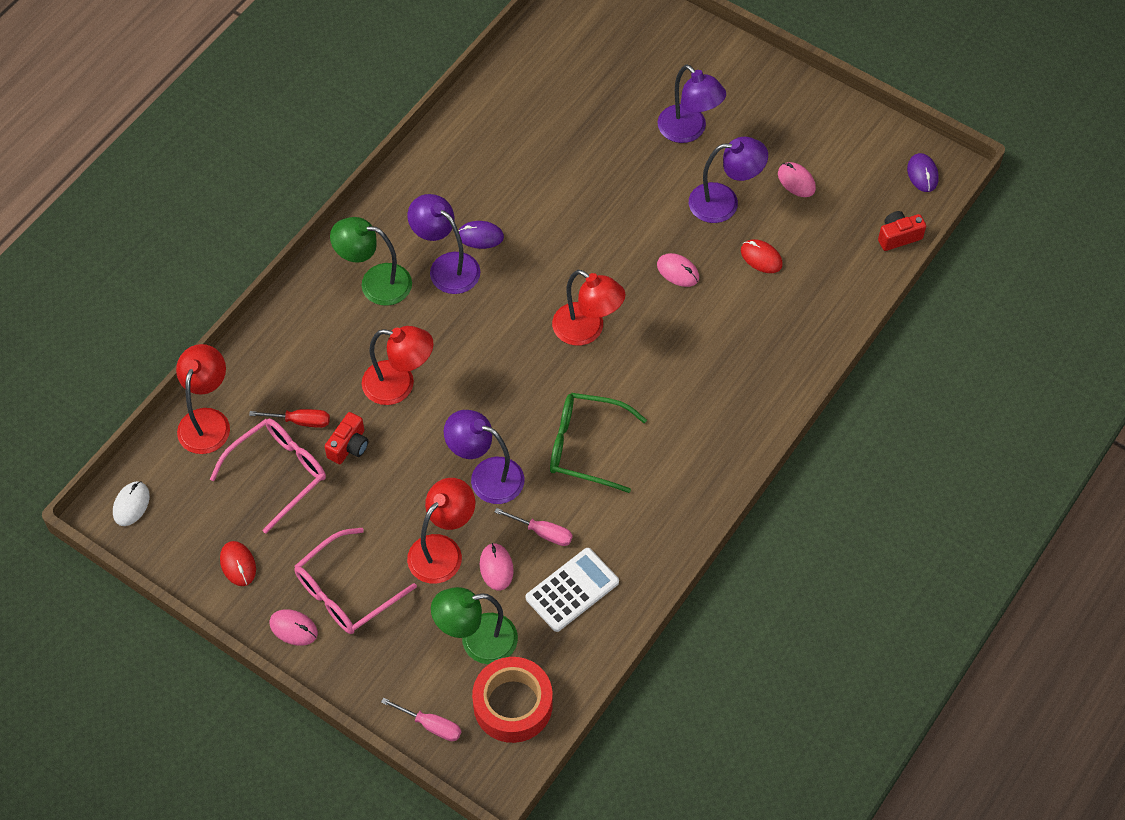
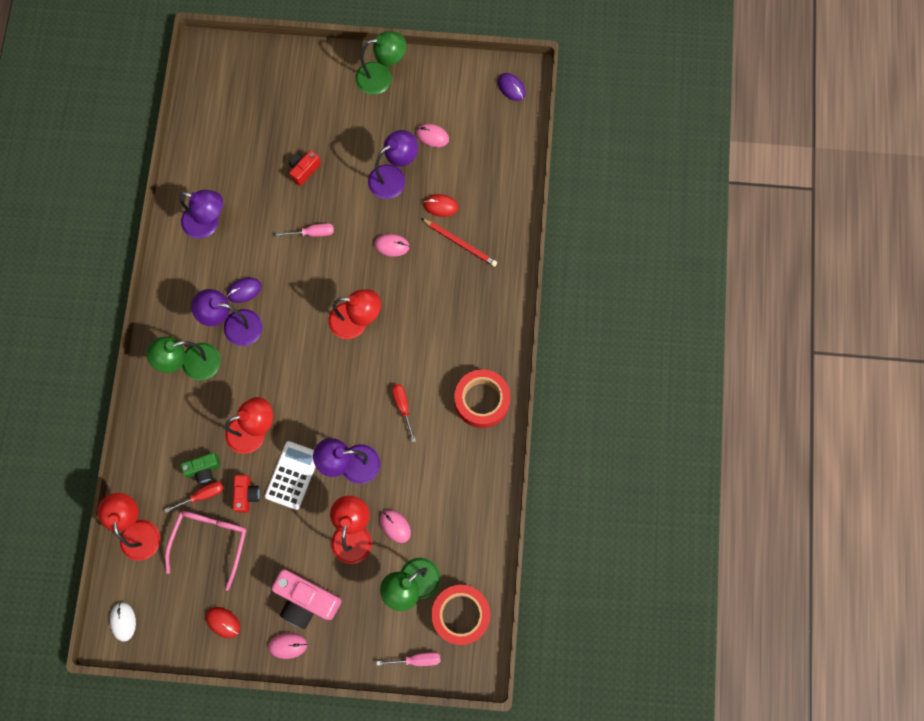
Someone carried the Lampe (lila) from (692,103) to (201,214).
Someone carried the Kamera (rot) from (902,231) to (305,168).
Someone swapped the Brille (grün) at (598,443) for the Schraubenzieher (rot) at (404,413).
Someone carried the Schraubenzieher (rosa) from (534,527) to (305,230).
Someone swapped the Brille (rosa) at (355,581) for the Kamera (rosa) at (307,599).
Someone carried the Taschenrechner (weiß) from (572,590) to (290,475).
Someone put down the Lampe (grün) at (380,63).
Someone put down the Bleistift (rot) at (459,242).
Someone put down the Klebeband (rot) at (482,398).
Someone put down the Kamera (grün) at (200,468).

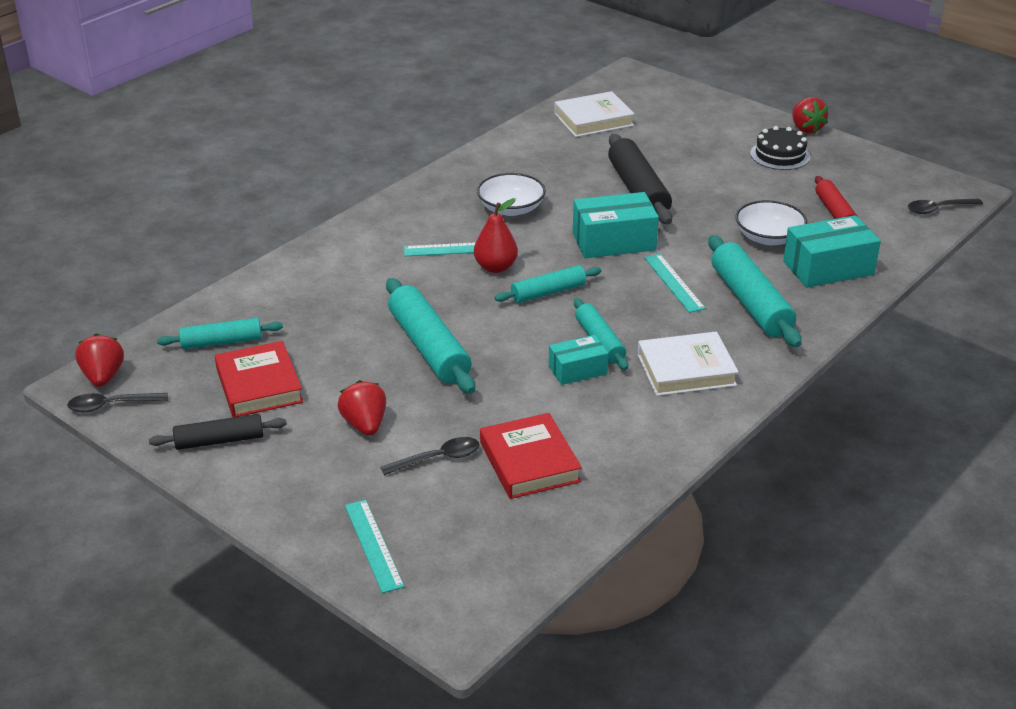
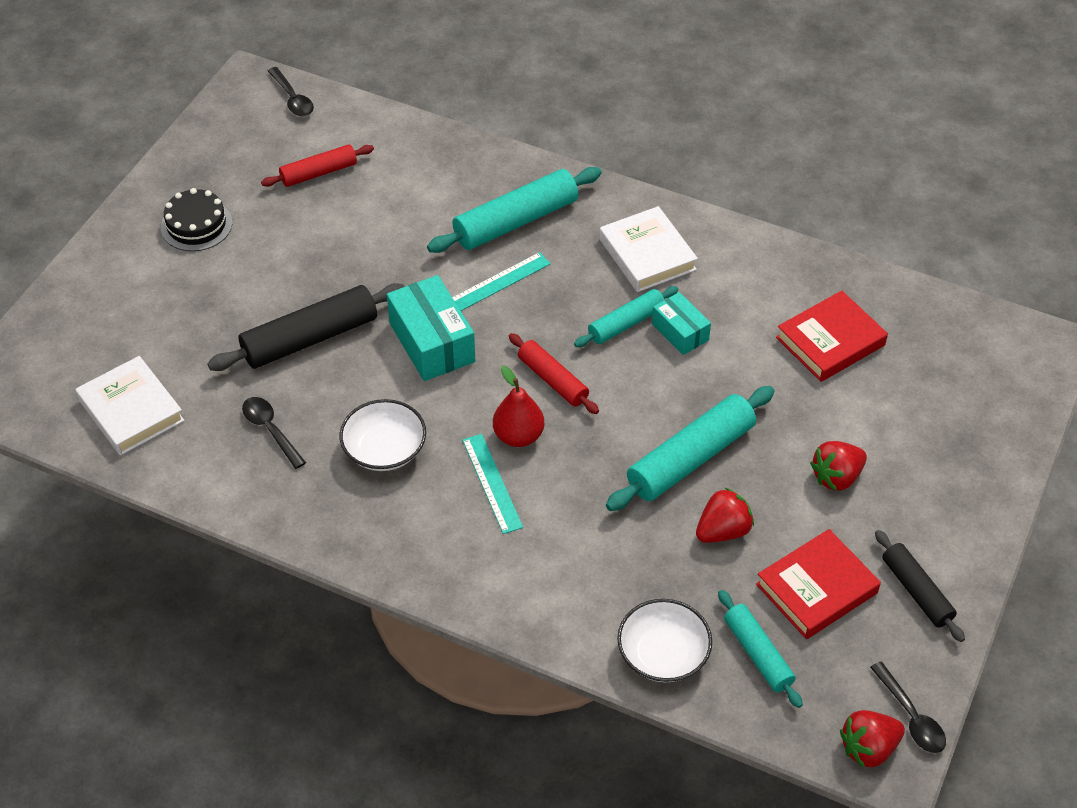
Someone carried the Erdbeere (rot) from (810,115) to (725,515).
Someone carried the Schüssel (weiß) from (771,222) to (664,640).
Someone took away the Schachtel (türkis) at (832,251).
Someone repainted the Nudelholz (türkis) at (547,284), which became the Nudelholz (rot) at (554,373).
Someone carried the Löffel (schwarz) from (430,456) to (274,433).
Someone took away the Lineal (türkis) at (374,546).

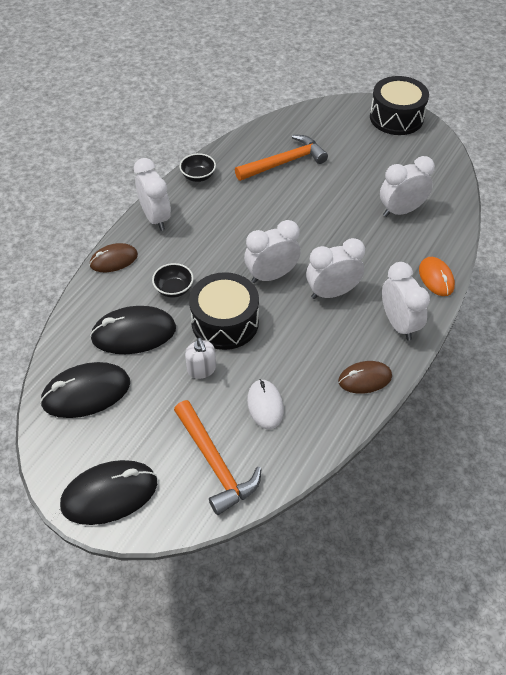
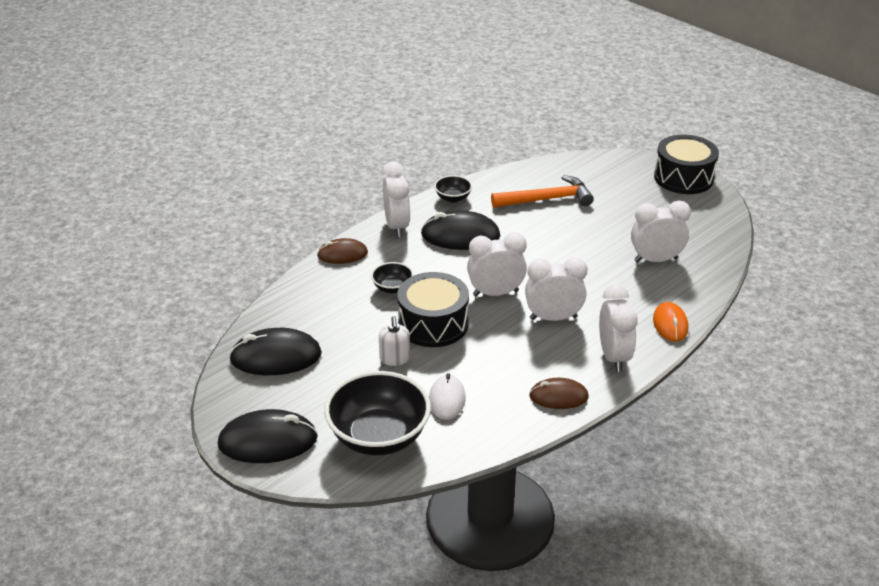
Someone carried the Computermaus (schwarz) from (133,330) to (461,230).
Someone swapped the Hammer (orange) at (218,457) for the Schüssel (schwarz) at (377,413).

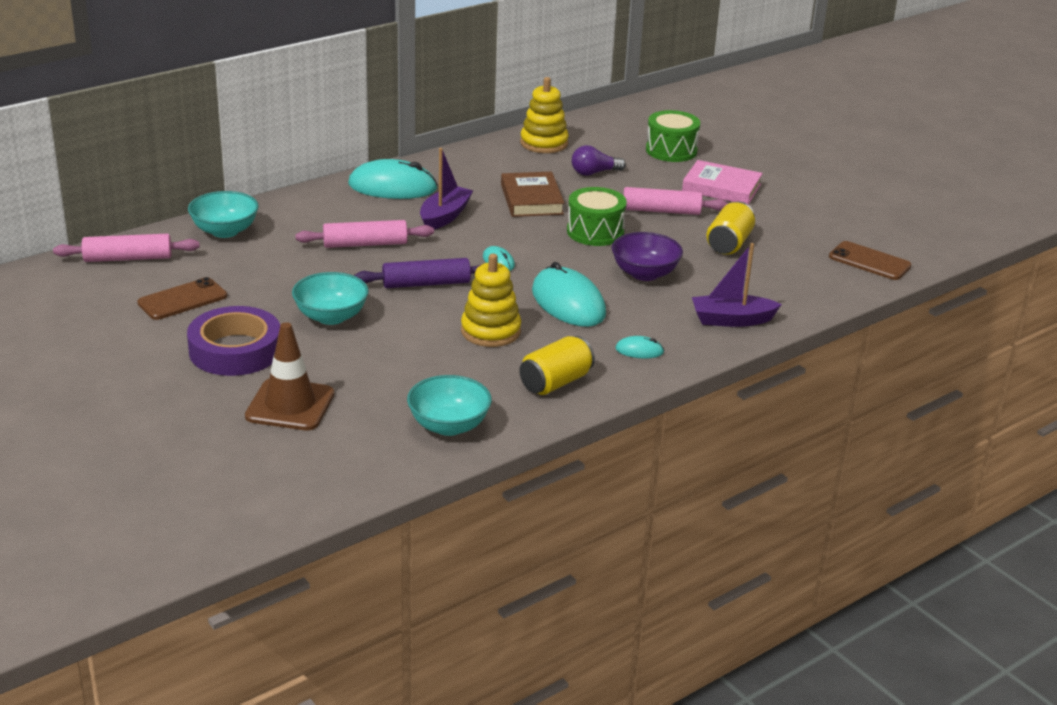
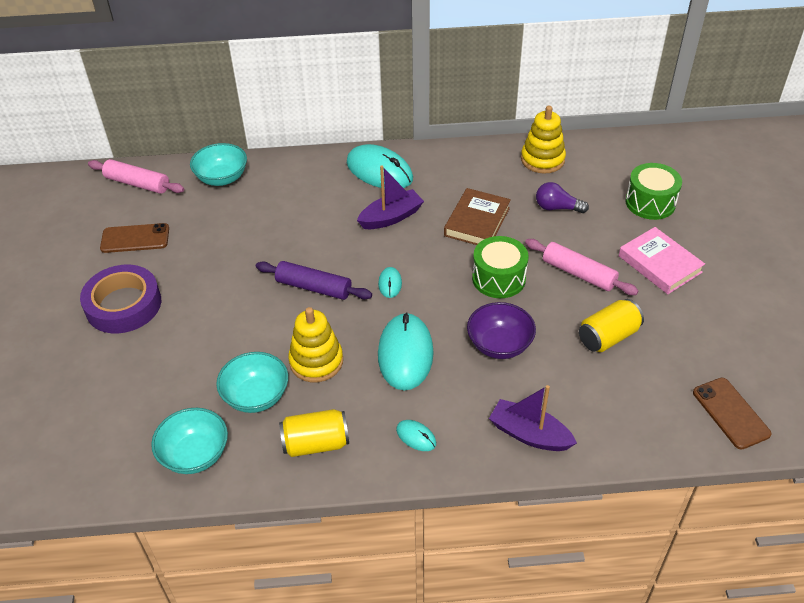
Someone took away the Nudelholz (rosa) at (364,234).
Someone carried the Schüssel (türkis) from (330,298) to (252,382).
Someone took away the Leitkegel (braun) at (289,376).

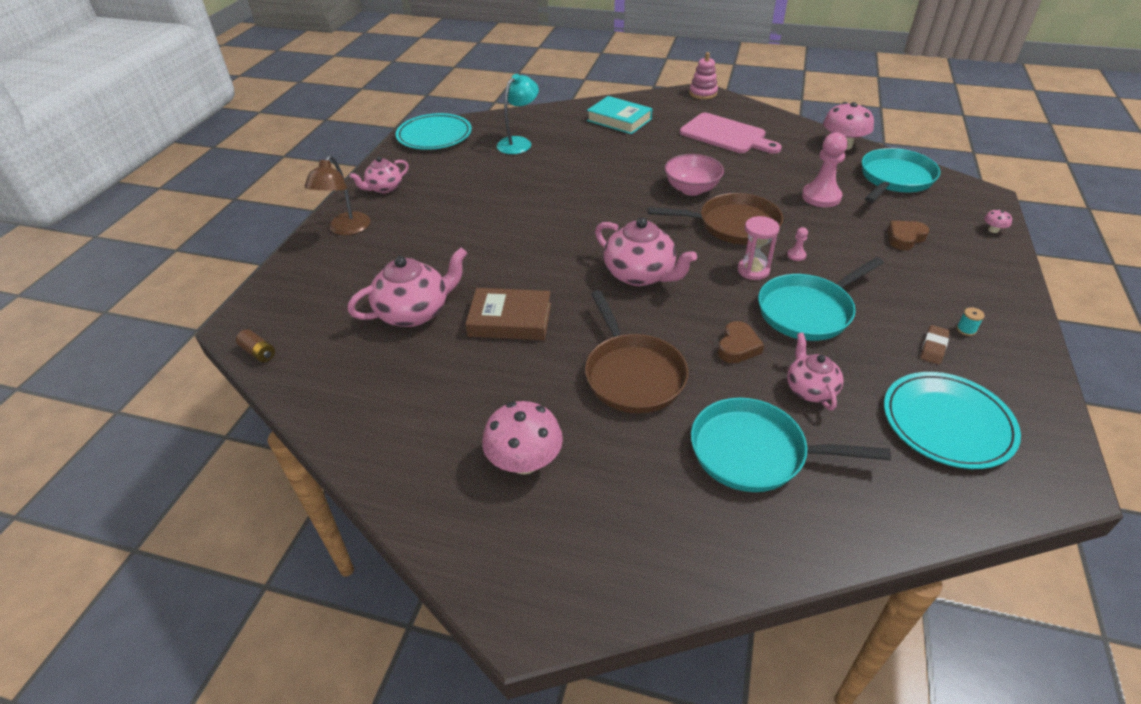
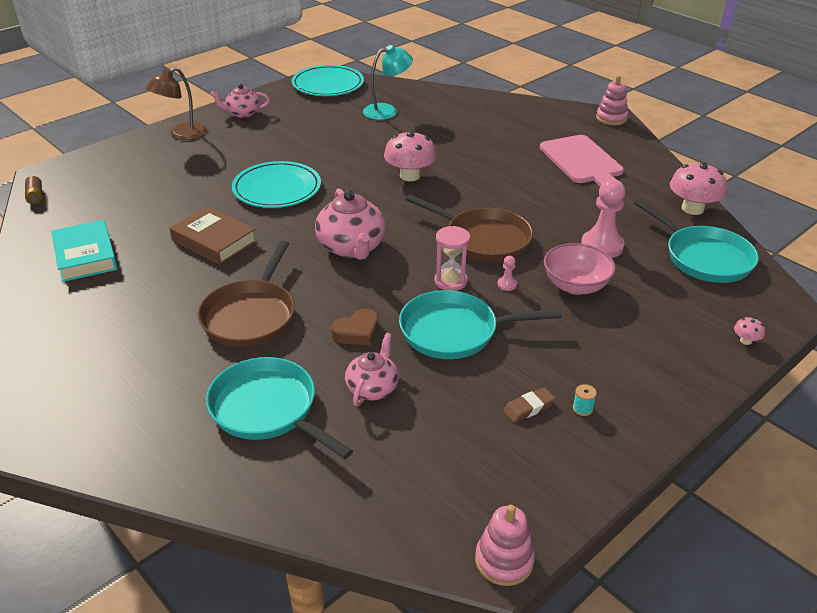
Someone carried the Buch (türkis) from (620,115) to (84,251).
Someone rotated the Pfanne (türkis) at (901,175) by 75 degrees clockwise.
Someone carried the Schüssel (rosa) from (694,175) to (580,269).
Someone took away the Herz (braun) at (908,235).
Someone took away the Teekanne (rosa) at (407,287).
Someone carried the Teller (türkis) from (952,420) to (276,184).
Someone carried the Pilz (rosa) from (522,438) to (410,155).
Someone put down the Stapelspielzeug (rosa) at (505,545).

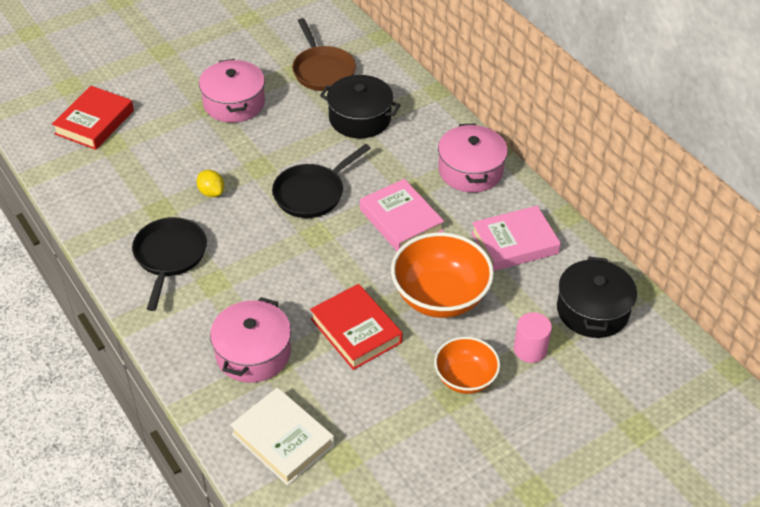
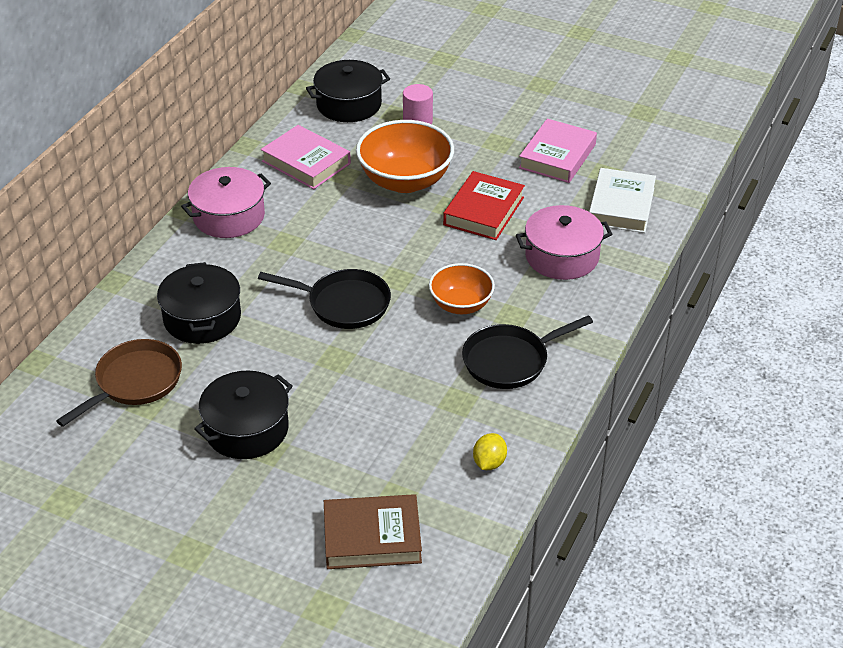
Someone repainted the Kochtopf (rosa) at (232,91), which became the Kochtopf (schwarz) at (243,414).
Someone repainted the Buch (rot) at (93,118), which became the Buch (braun) at (373,531).
Someone carried the Zitrone (gelb) from (210,183) to (490,451).
Someone carried the Buch (rosa) from (402,215) to (558,151).
Someone carried the Schüssel (orange) from (467,365) to (462,288).

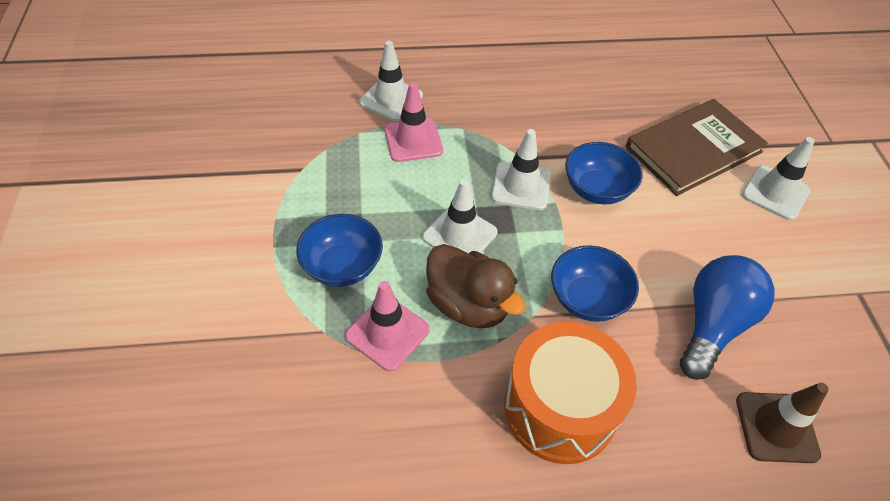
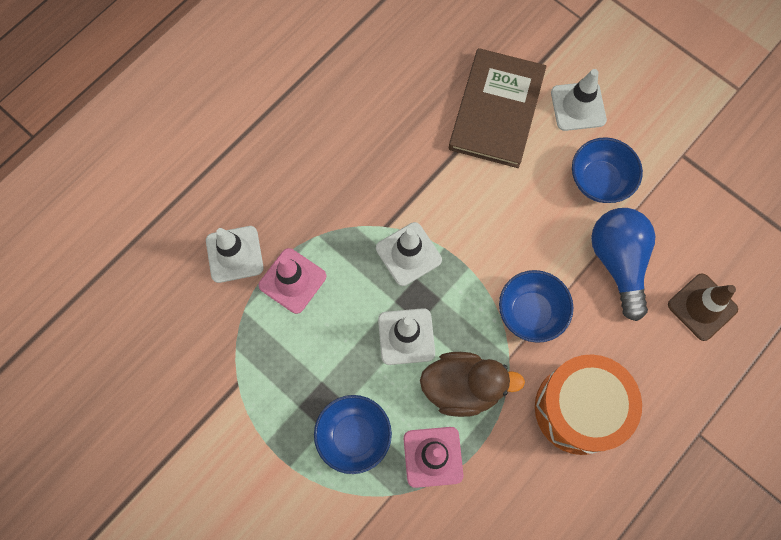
Someone carried the Schüssel (blau) from (604,173) to (607,170).

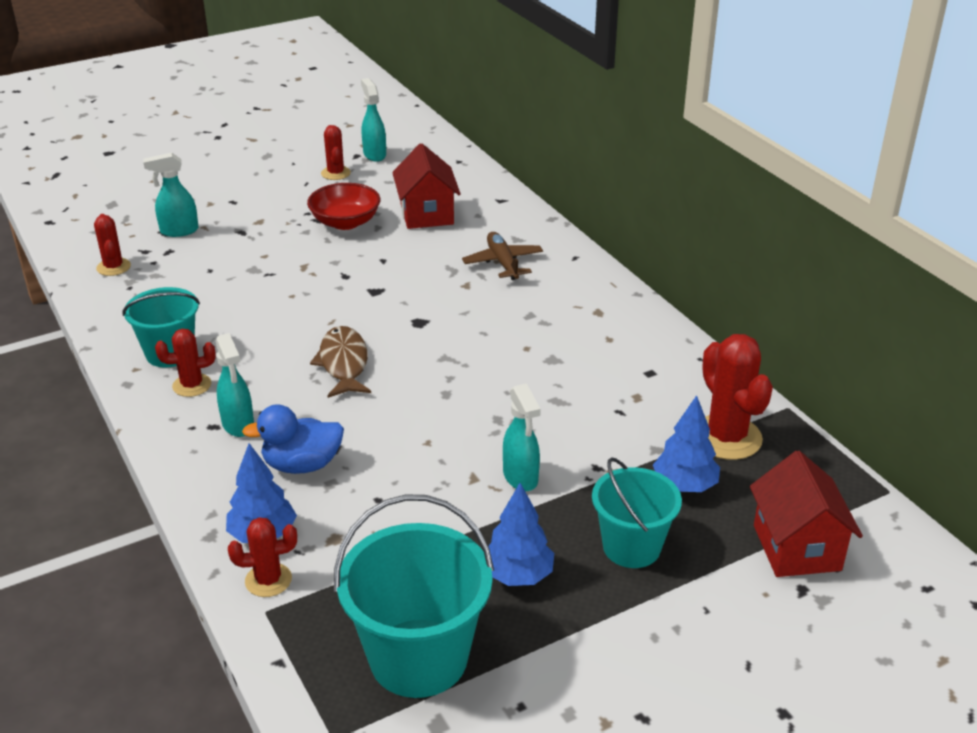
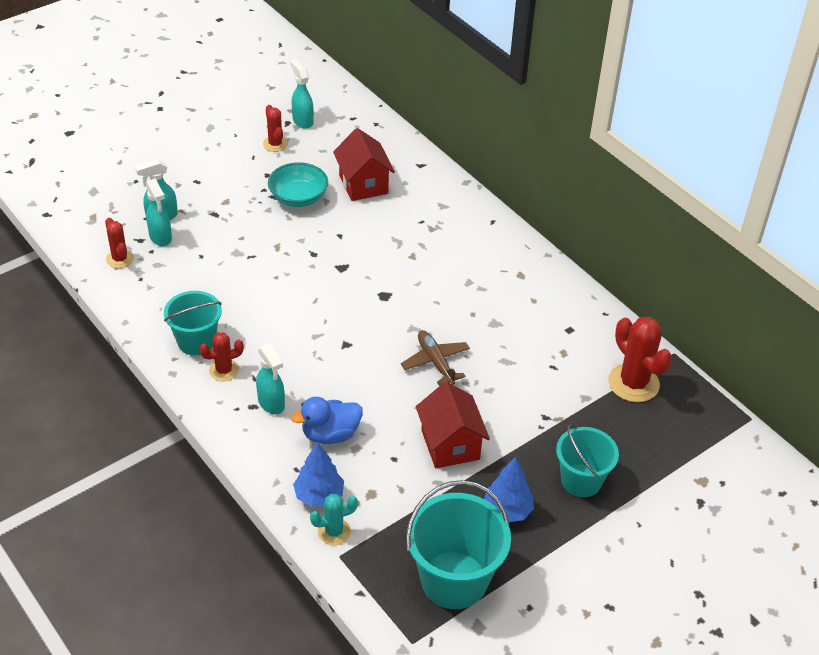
Someone repainted the Schüssel (rot) at (343,206), which became the Schüssel (türkis) at (298,184).
Someone carried the Flugzeug (braun) from (502,256) to (435,358).
Someone took away the Fisch (braun) at (340,362).
Someone carried the Sprühflasche (türkis) from (522,437) to (159,212).
Someone took away the Baum (blau) at (686,443).
Someone carried the Haus (rot) from (806,514) to (453,425).
Someone repainted the Kaktus (rot) at (262,557), which became the Kaktus (türkis) at (334,519).

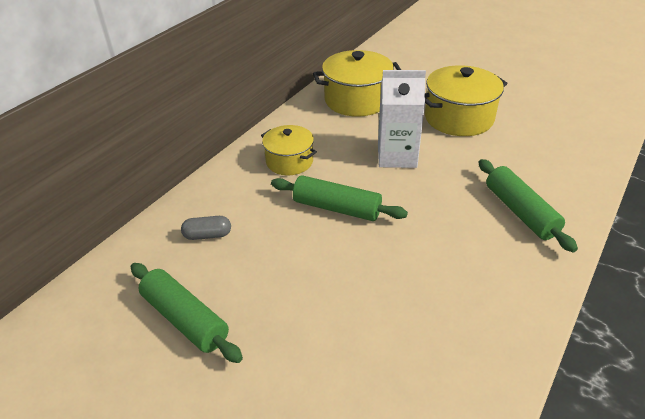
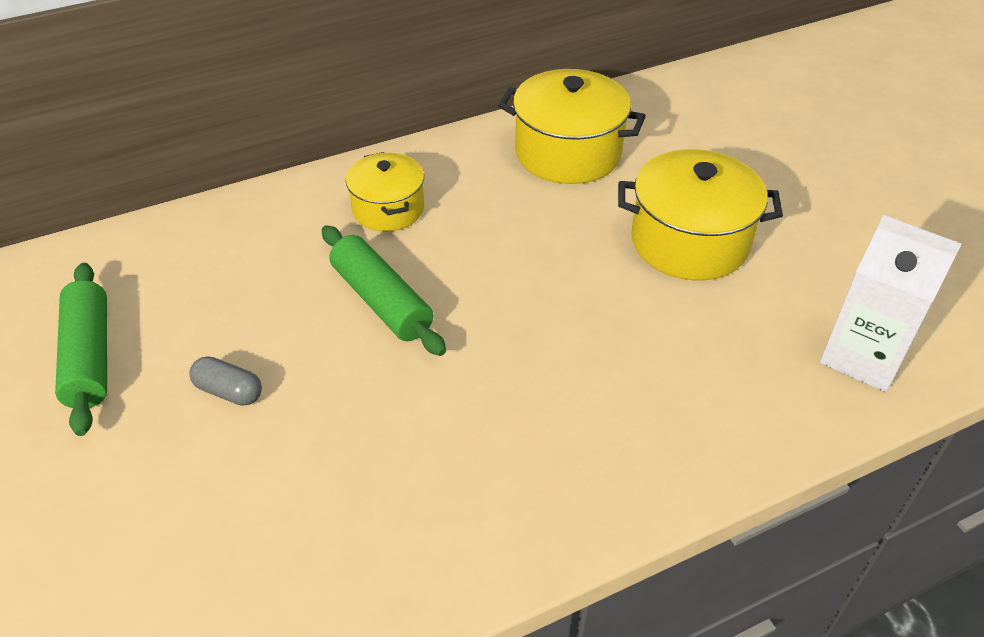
Someone carried the Getränkekarton (weiß) from (402,119) to (890,303).
Someone took away the Nudelholz (grün) at (528,205).
Someone carried the Kapsel (grau) from (206,228) to (225,381).

